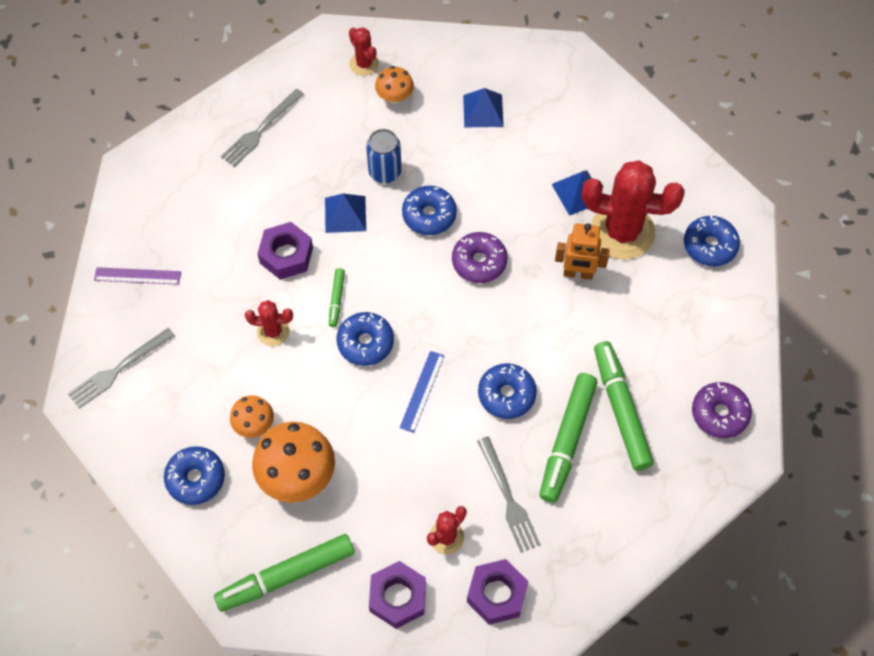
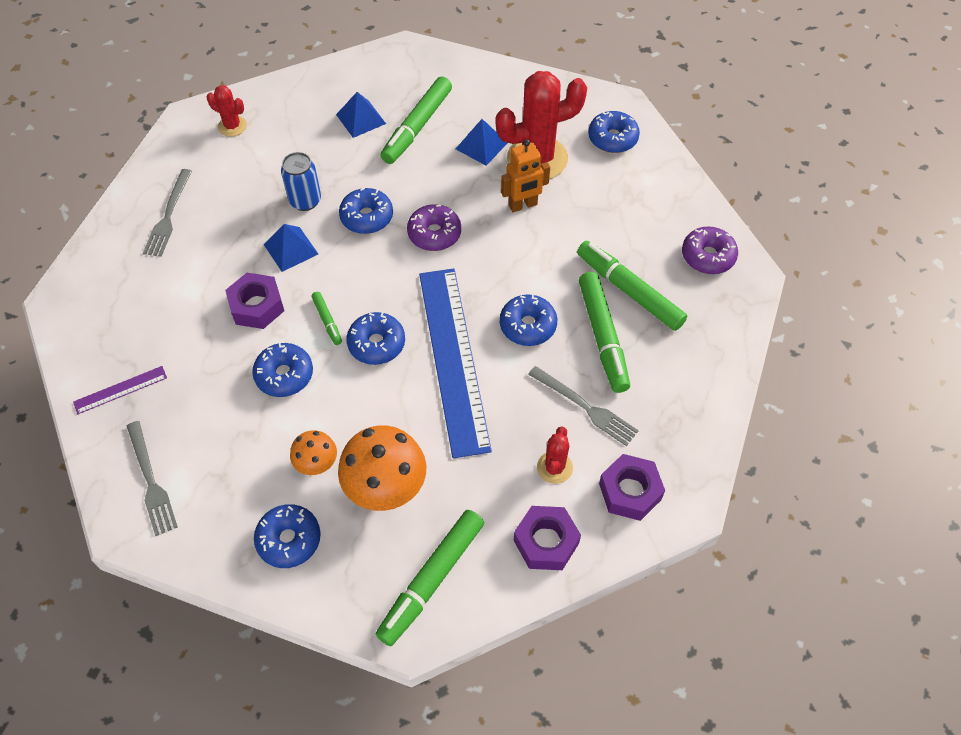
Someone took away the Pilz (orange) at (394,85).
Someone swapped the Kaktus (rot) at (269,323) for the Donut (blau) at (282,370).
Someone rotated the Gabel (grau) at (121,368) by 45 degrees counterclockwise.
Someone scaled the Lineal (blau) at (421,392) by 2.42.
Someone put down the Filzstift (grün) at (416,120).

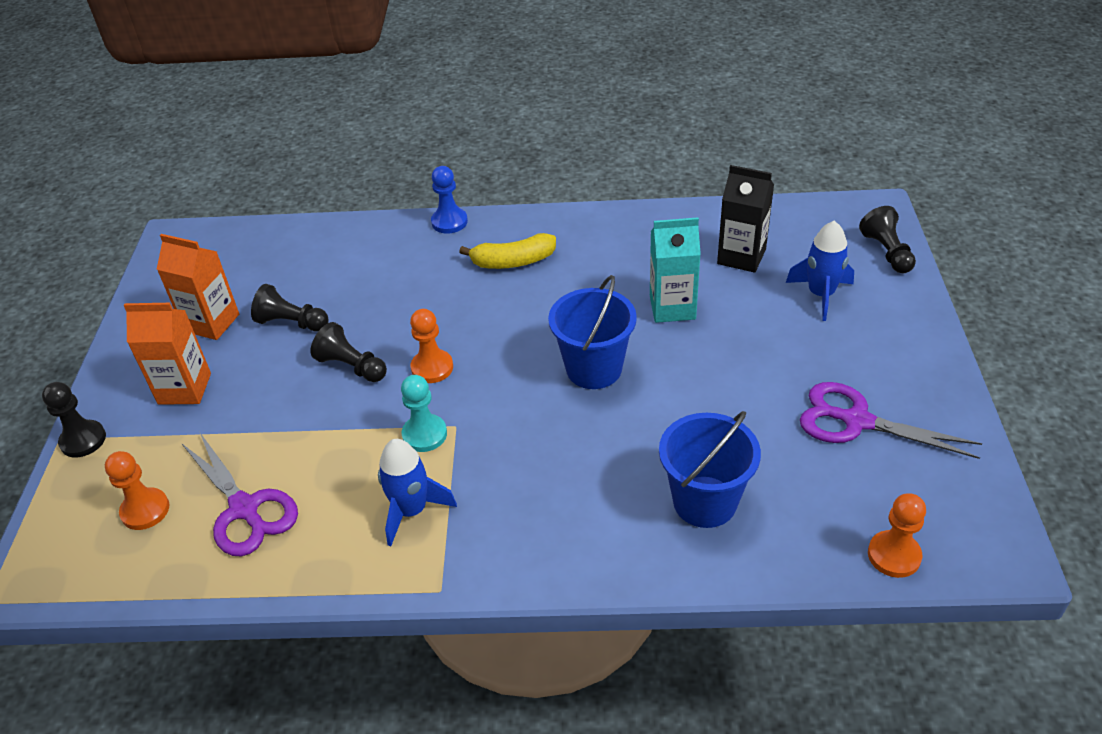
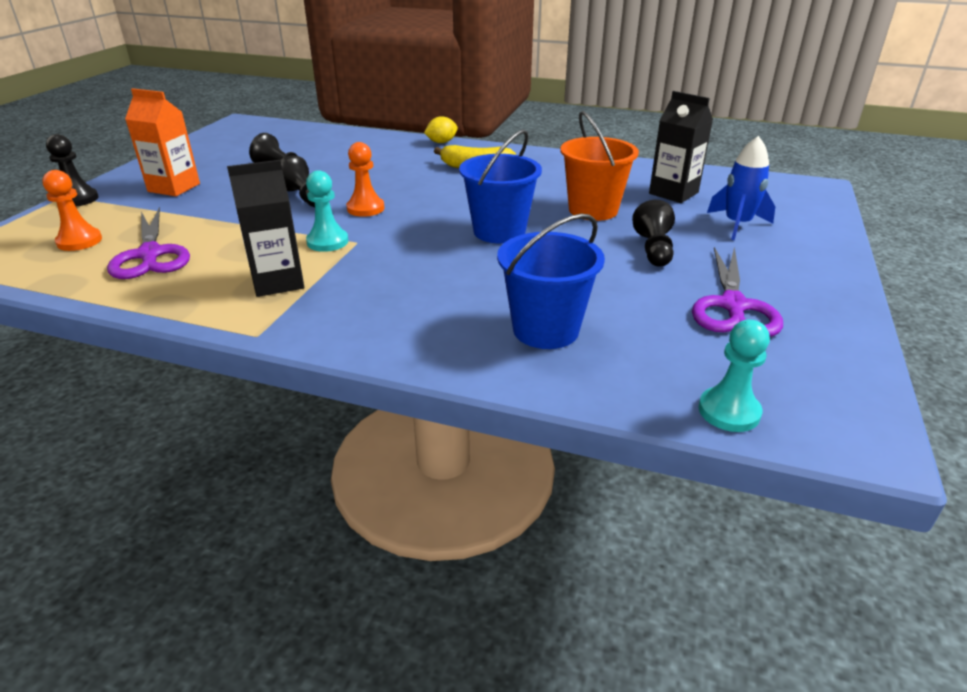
Someone swapped the Bauer (blau) at (449,200) for the Zitrone (gelb) at (441,129).
Someone carried the Bauer (schwarz) from (887,239) to (653,233).
Someone swapped the Getränkekarton (türkis) at (675,270) for the Eimer (orange) at (599,166).
Someone took away the Getränkekarton (orange) at (198,287).
Someone rotated the Schere (lila) at (891,420) by 120 degrees counterclockwise.
Someone swapped the Rakete (blau) at (417,492) for the Getränkekarton (schwarz) at (265,228).
Someone repainted the Bauer (orange) at (897,535), which became the Bauer (türkis) at (734,376).

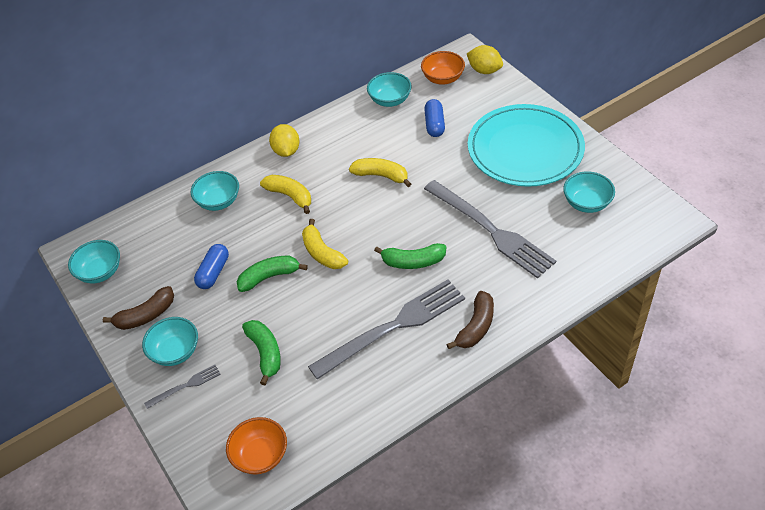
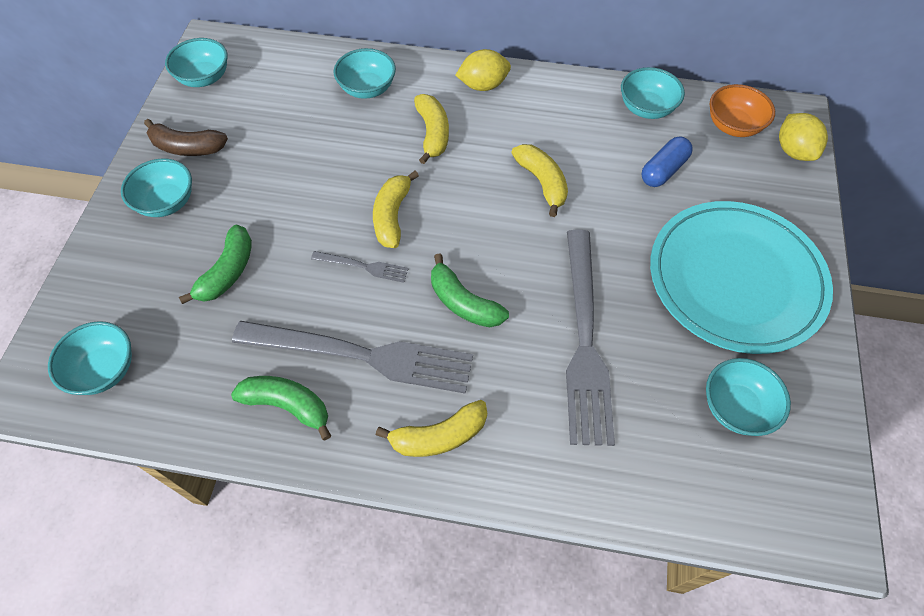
Someone rotated the Zitrone (gelb) at (284,140) by 45 degrees clockwise.
Someone took away the Kapsel (blau) at (211,266).
Someone carried the Banane (grün) from (272,274) to (281,408).
Someone repainted the Banane (braun) at (470,320), which became the Banane (gelb) at (431,428).
Someone carried the Gabel (grau) from (182,387) to (360,267).
Someone repainted the Schüssel (orange) at (256,445), which became the Schüssel (türkis) at (90,358).

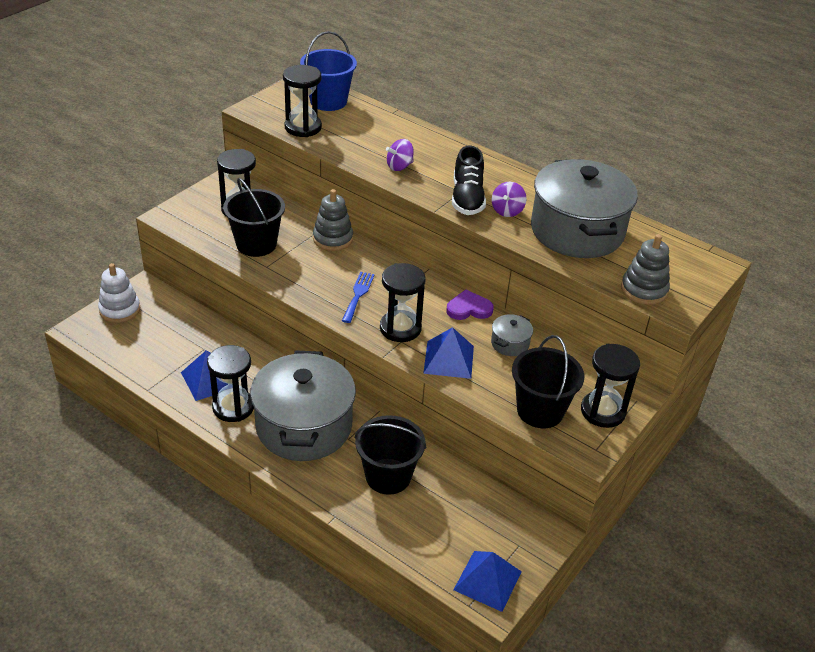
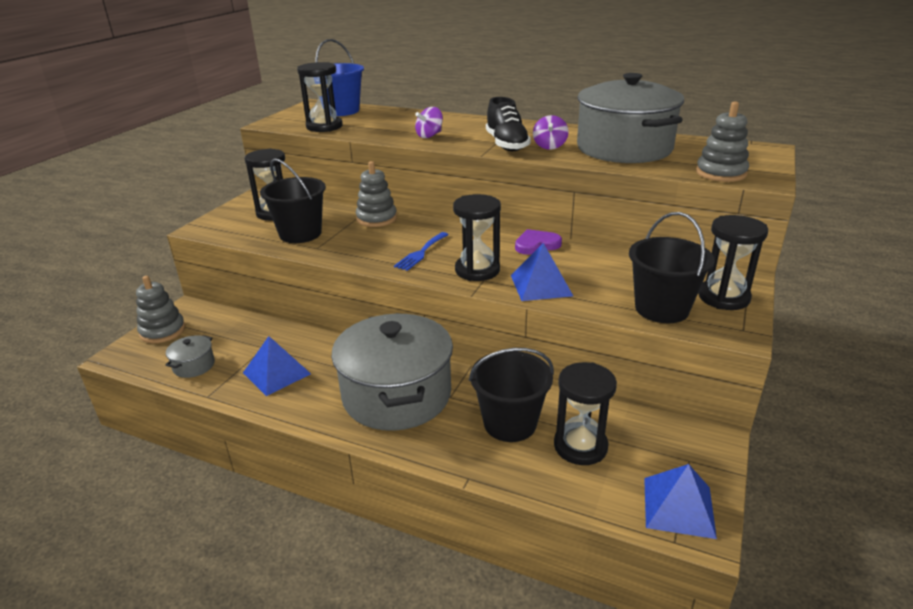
Someone repainted the Stapelspielzeug (weiß) at (119,293), which became the Stapelspielzeug (grau) at (160,309).
Someone rotated the Gabel (blau) at (358,297) by 150 degrees counterclockwise.
Someone carried the Kochtopf (grau) from (512,335) to (190,356).
Someone carried the Sanduhr (schwarz) from (230,383) to (585,413).

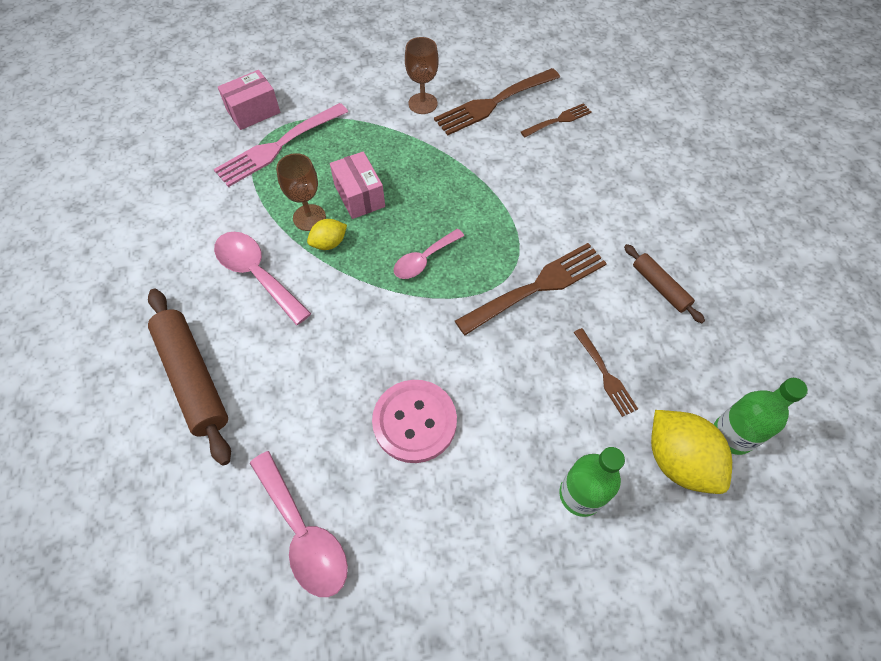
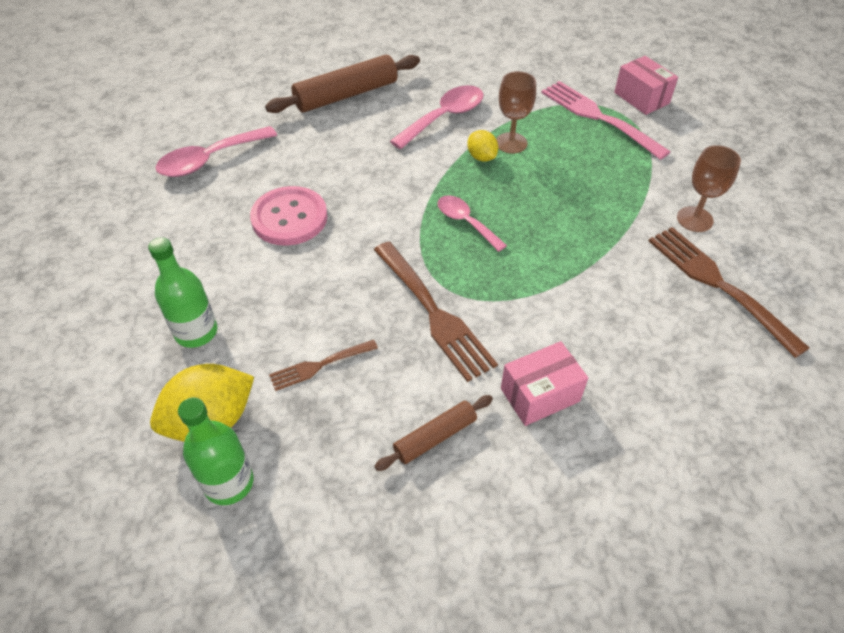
Someone took away the Gabel (braun) at (556,120).
Someone carried the Schachtel (rosa) from (357,185) to (544,383).

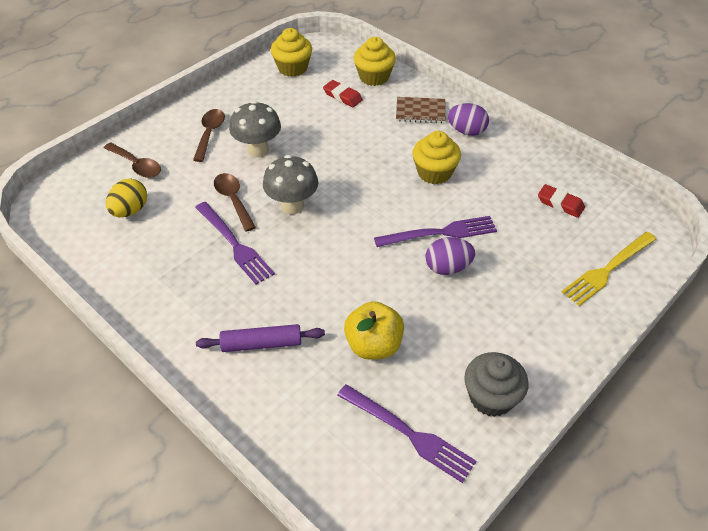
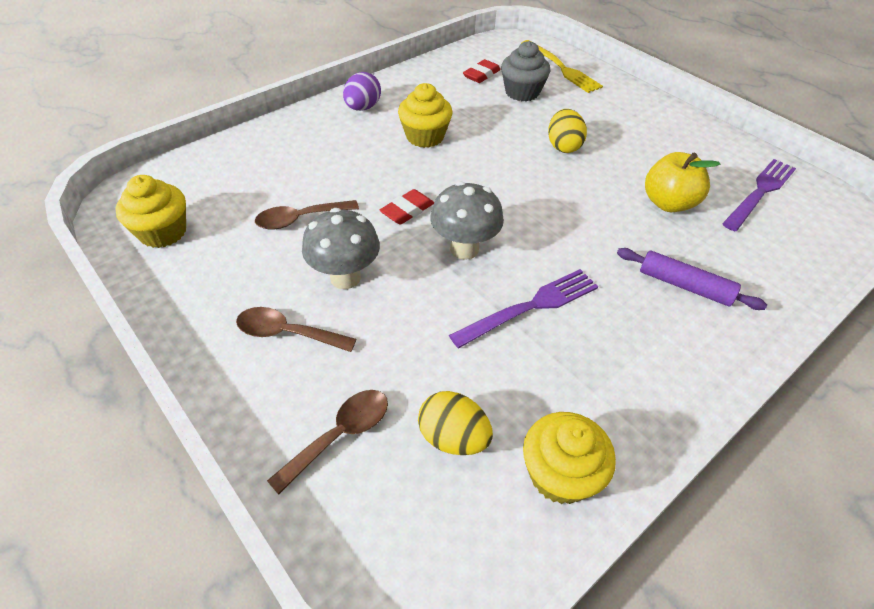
Someone carried the Muffin (gelb) from (375,61) to (569,458).
Someone carried the Radiergummi (rot) from (343,93) to (407,207).
Someone took away the Notizbuch (braun) at (421,110).
Someone carried the Löffel (braun) from (235,202) to (307,215).
Someone took away the Gabel (lila) at (435,231).
Someone repainted the Ei (lila) at (450,256), which became the Ei (gelb) at (567,131).
Someone rotated the Nudelholz (lila) at (260,338) by 60 degrees counterclockwise.
Someone carried the Muffin (grau) from (496,384) to (525,71).

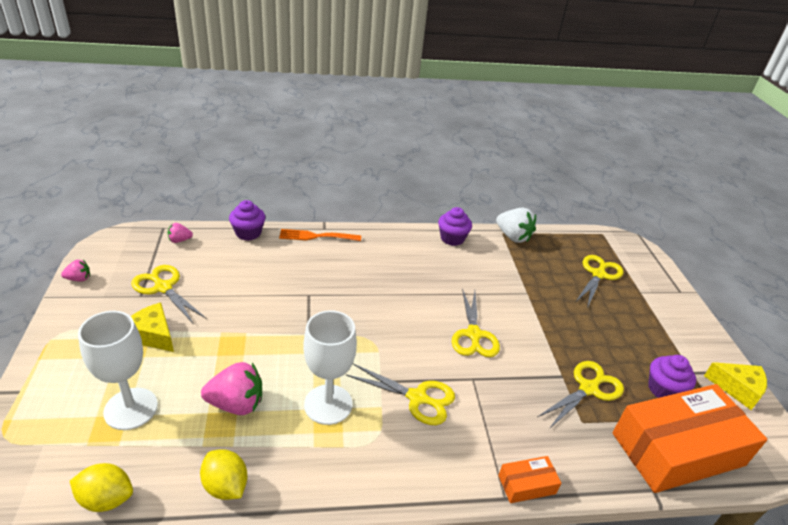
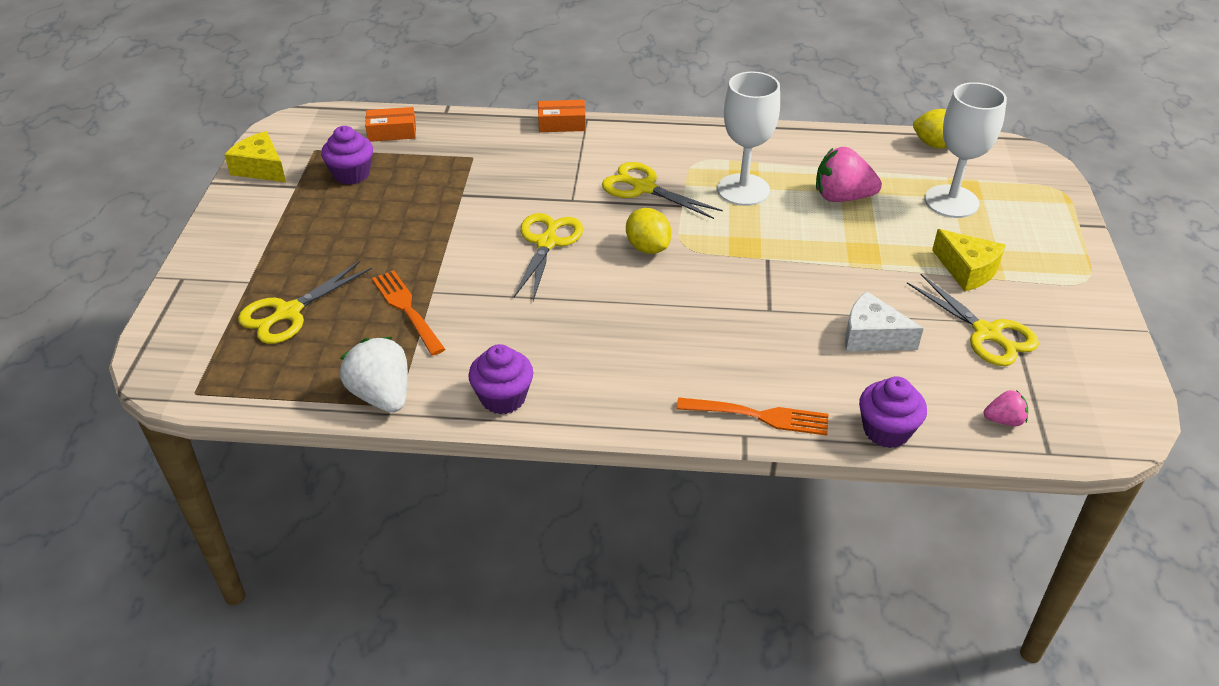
Someone took away the Erdbeere (rosa) at (75,271).
Someone took away the Schere (gelb) at (580,395).
Someone scaled the Schachtel (orange) at (690,438) by 0.41.
Someone carried the Zitrone (gelb) from (224,474) to (649,231).
Someone put down the Gabel (orange) at (408,313).
Someone put down the Käse (weiß) at (884,321).

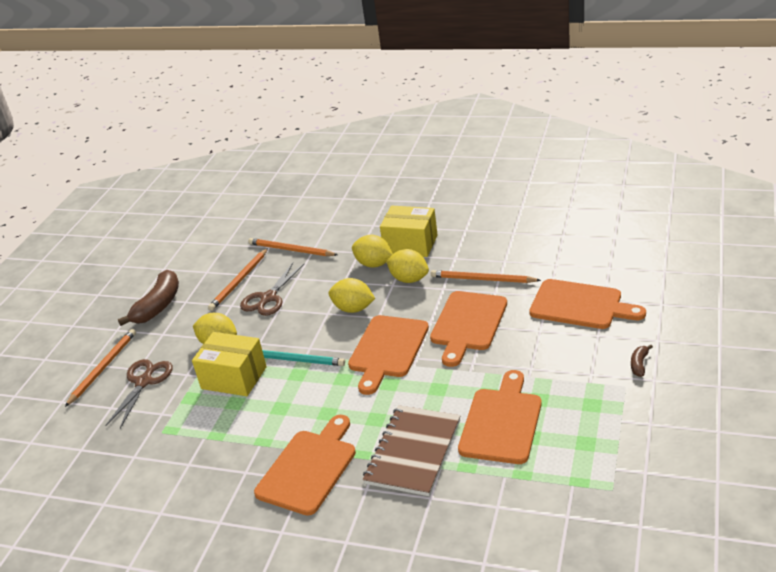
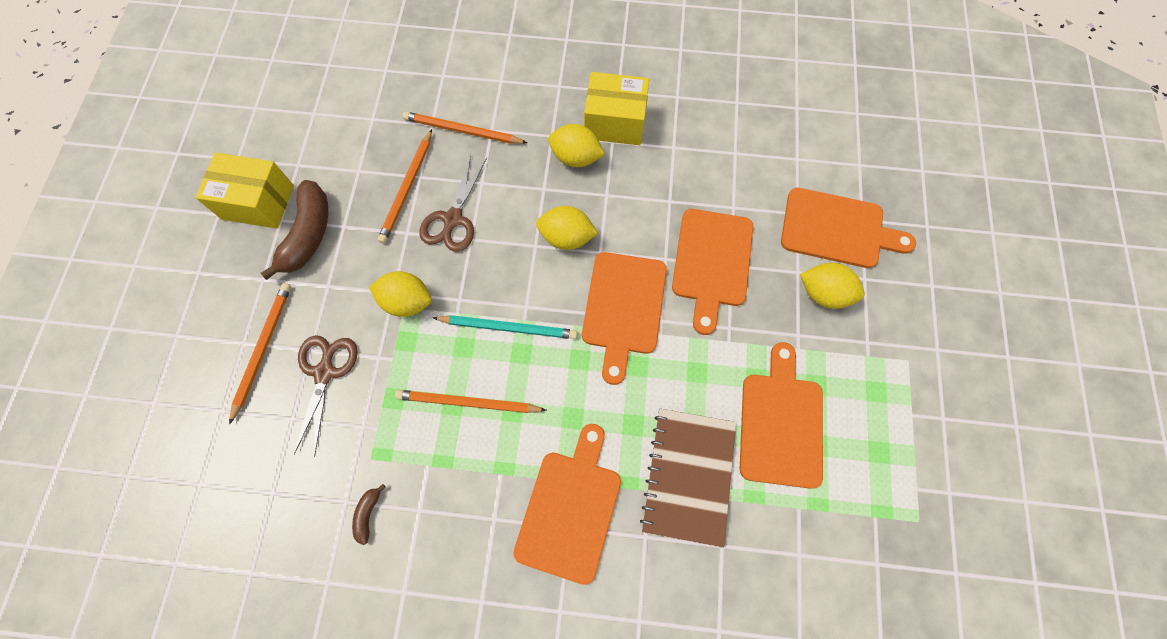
Someone carried the Zitrone (gelb) from (407,266) to (832,286).
Someone carried the Bleistift (orange) from (486,276) to (470,401).
Someone carried the Schachtel (gelb) from (229,364) to (244,190).
Someone carried the Banane (braun) from (642,361) to (369,514).

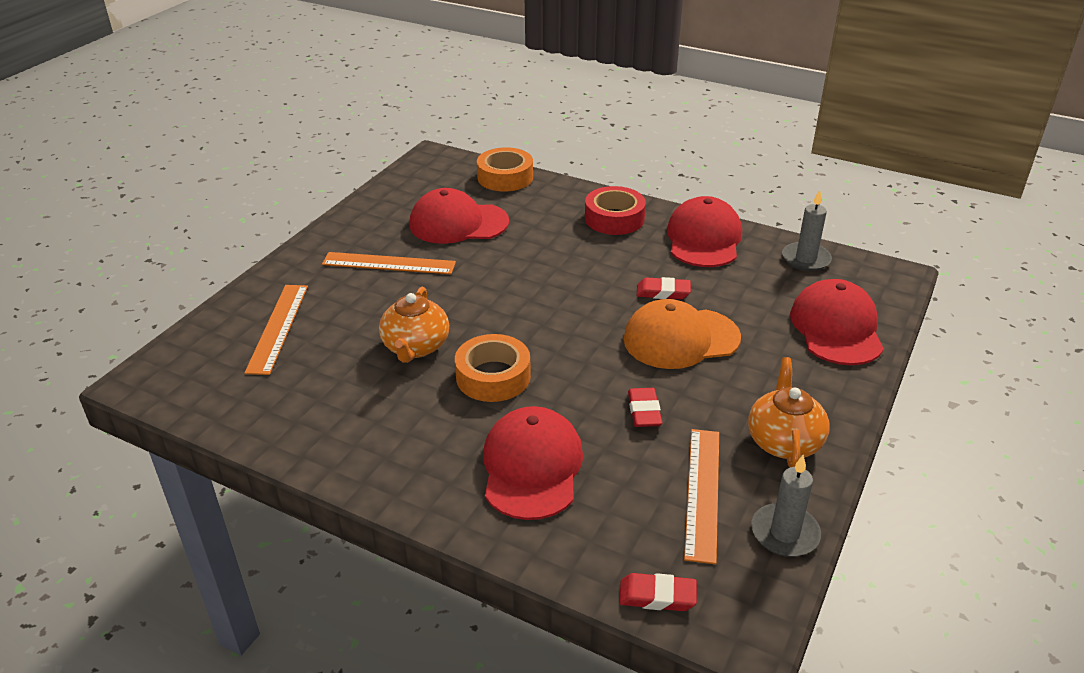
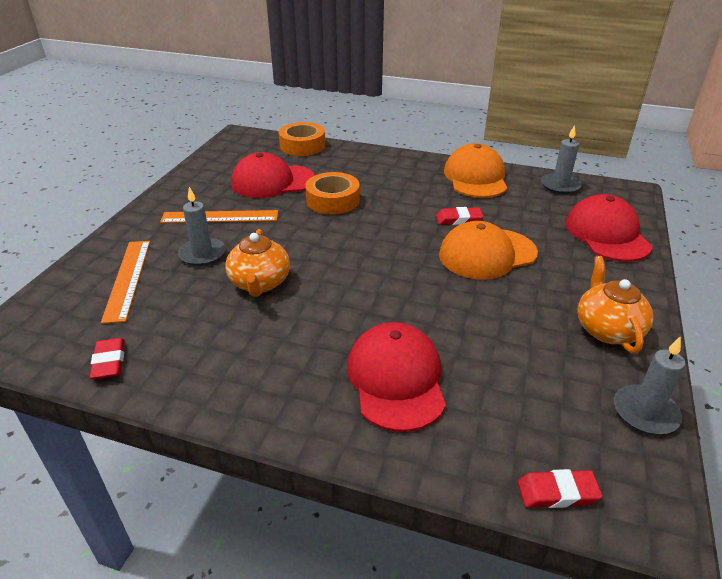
Someone took away the Klebeband (rot) at (615,210).
Someone repainted the Kappe (rot) at (704,231), which became the Kappe (orange) at (475,170).
Someone carried the Klebeband (orange) from (493,368) to (332,193).
Someone carried the Radiergummi (rot) from (645,407) to (107,358).
Someone took away the Lineal (orange) at (701,496).
Someone put down the Kerze (grau) at (202,226).

